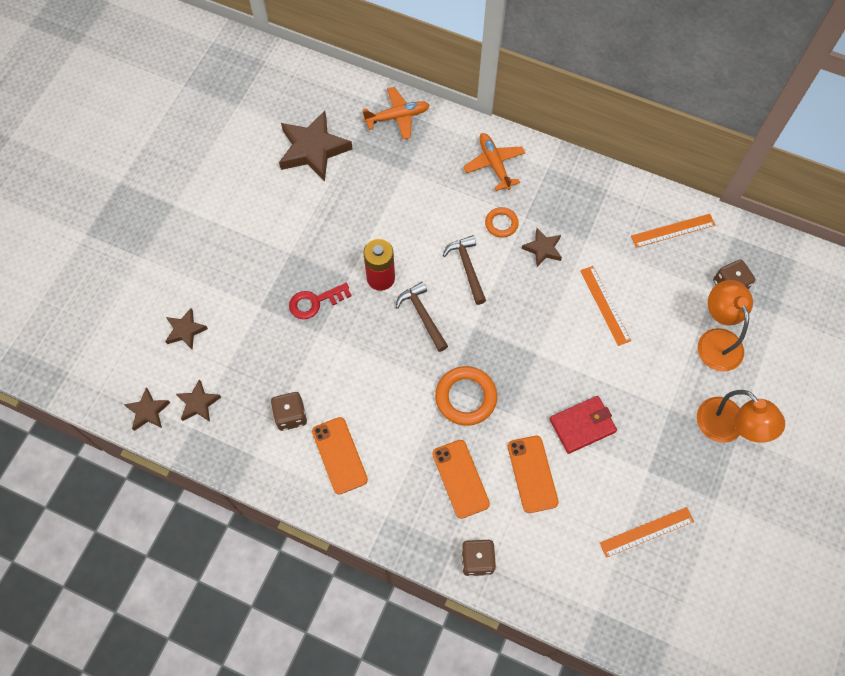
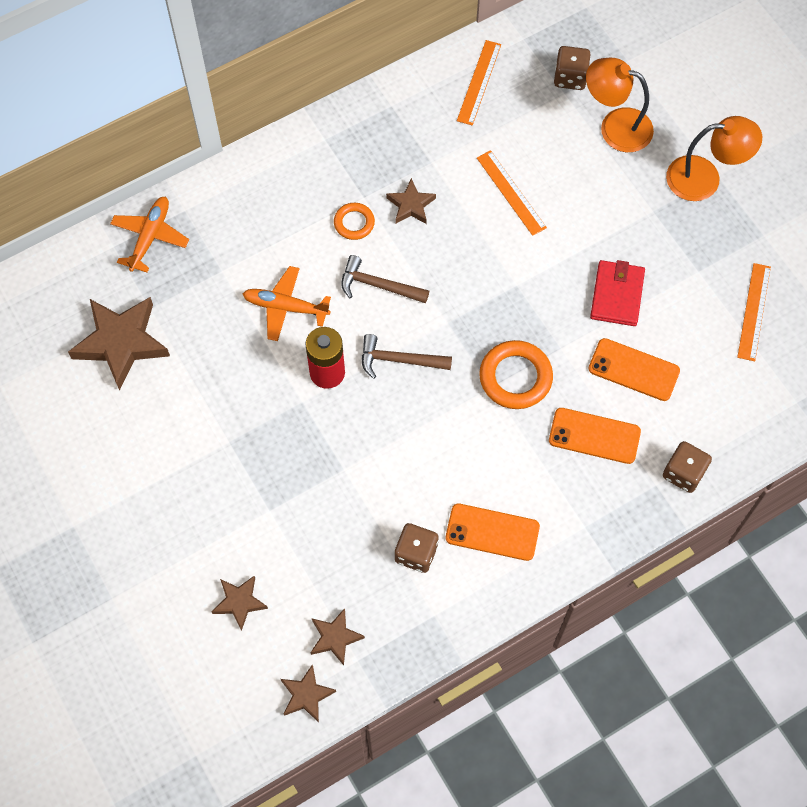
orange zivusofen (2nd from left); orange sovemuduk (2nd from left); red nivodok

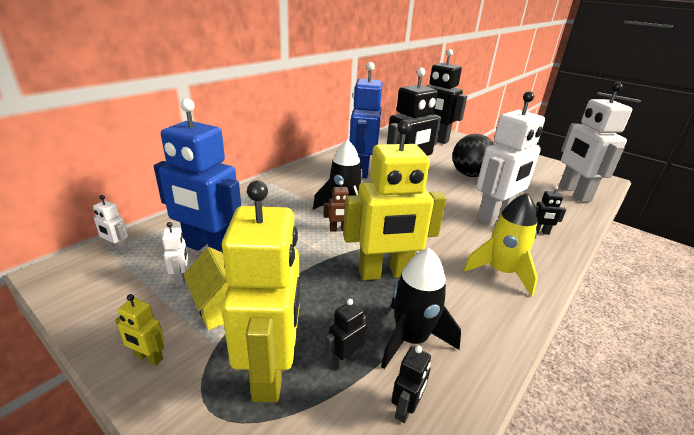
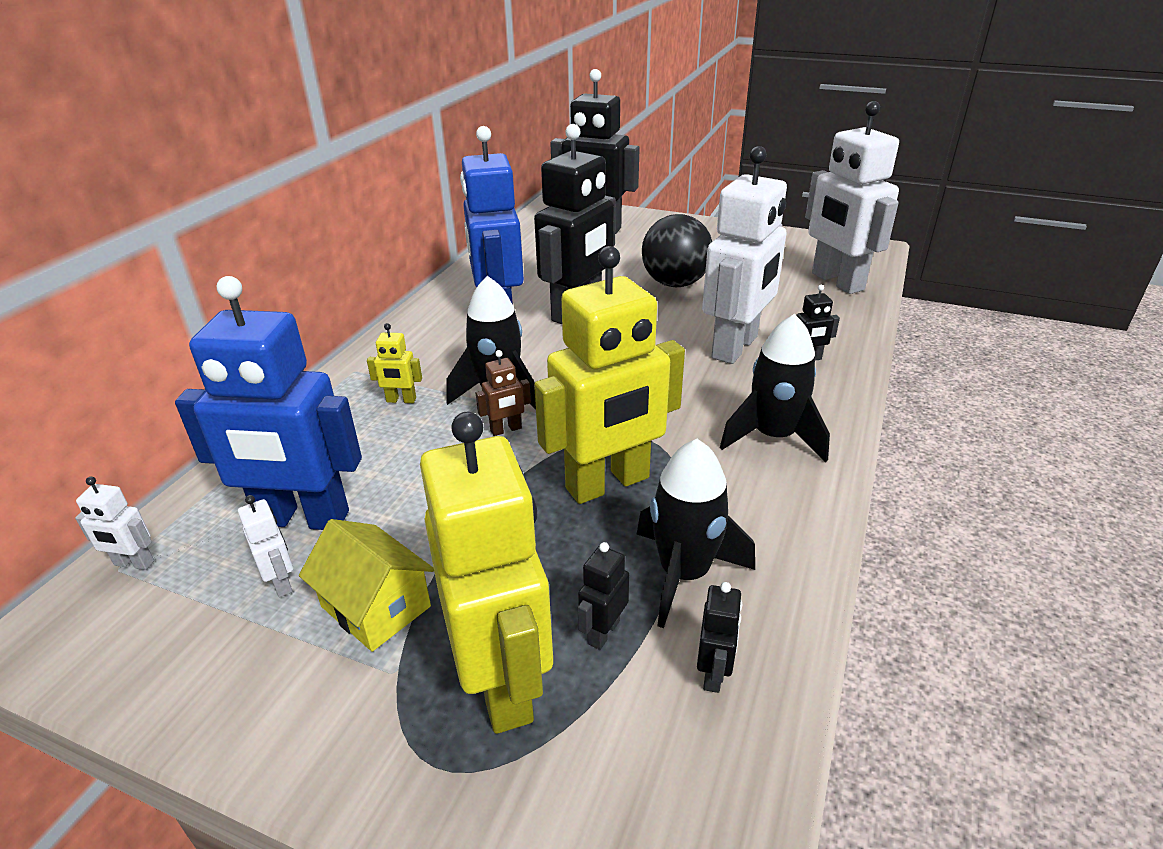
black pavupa (3rd from left); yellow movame (1st from left)

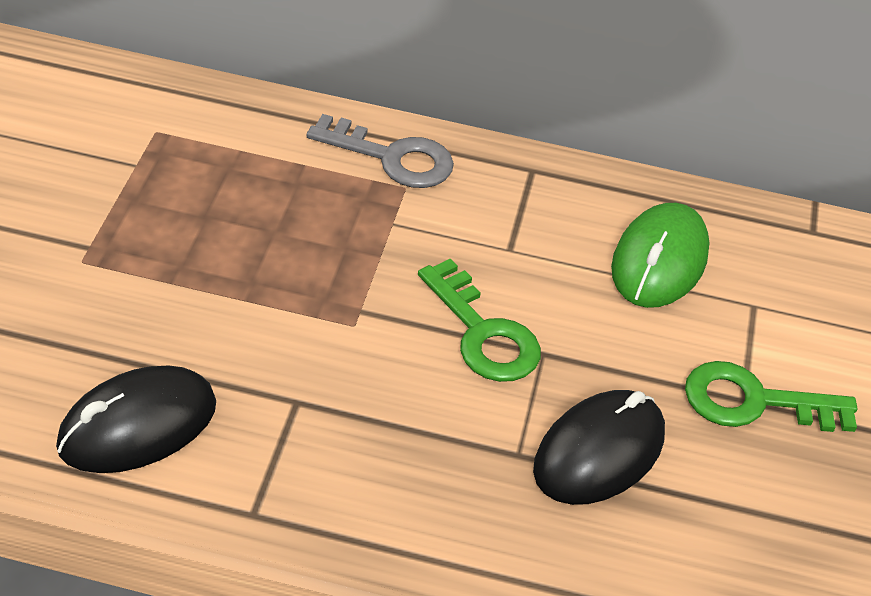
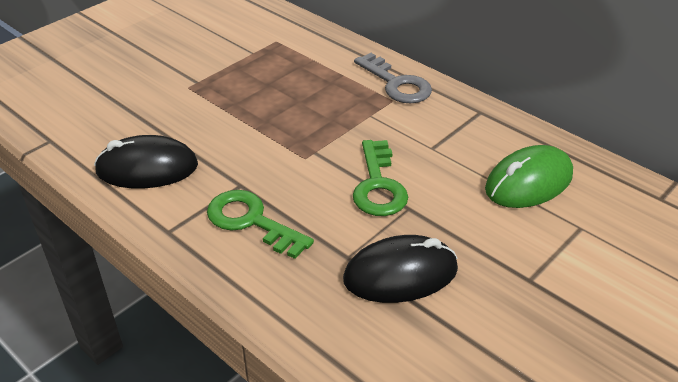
green nivodok (1st from left)

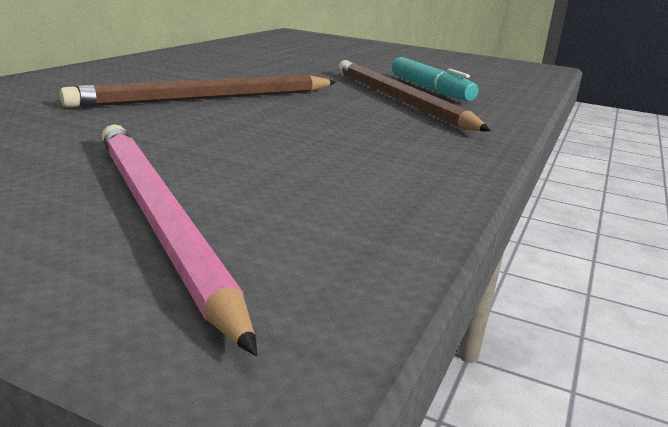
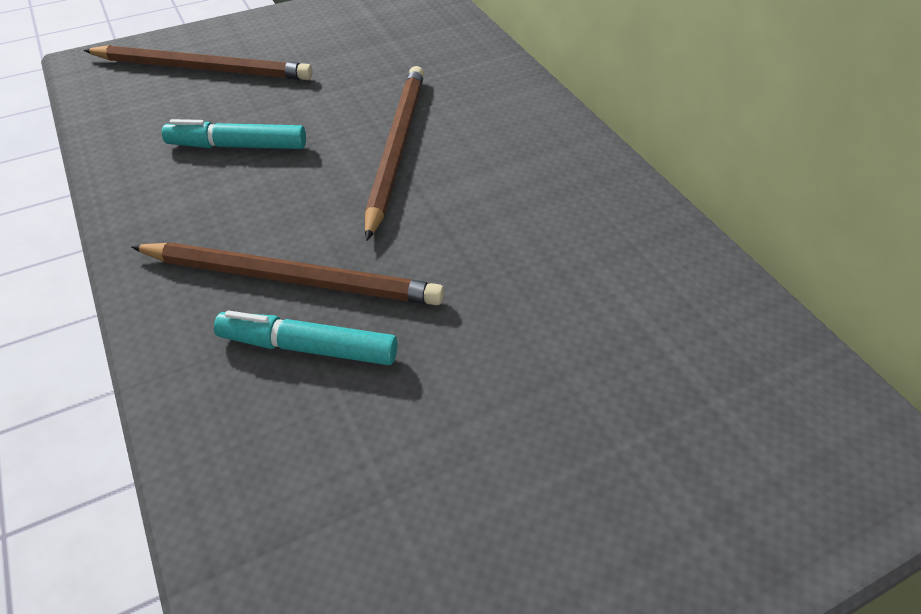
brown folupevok (1st from left); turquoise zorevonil (1st from left)

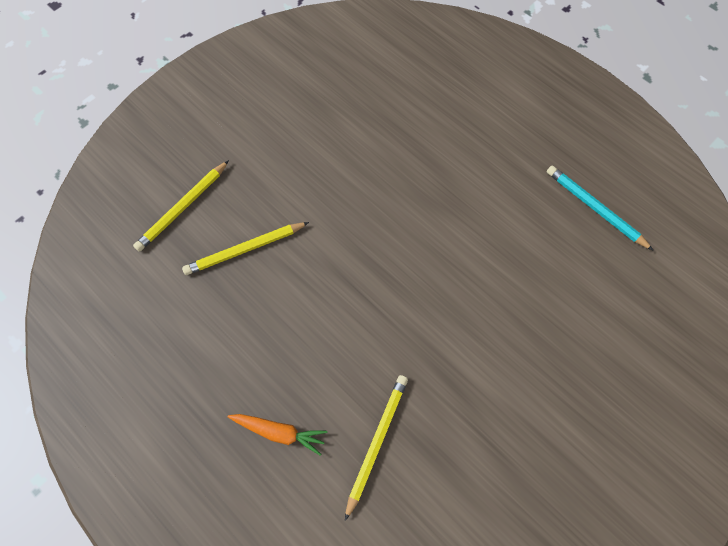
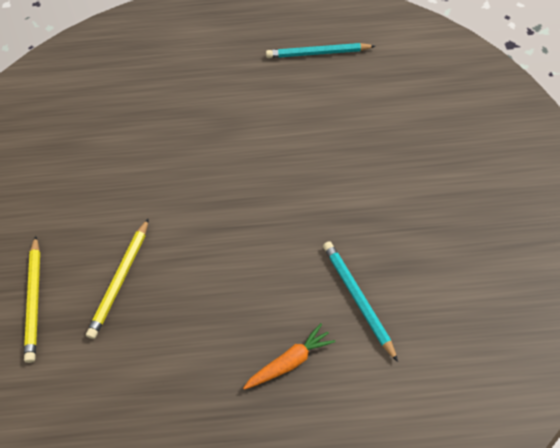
turquoise folupevok (2nd from left)

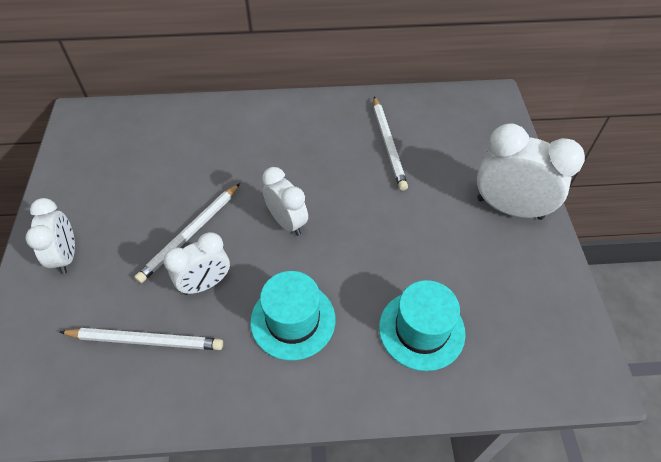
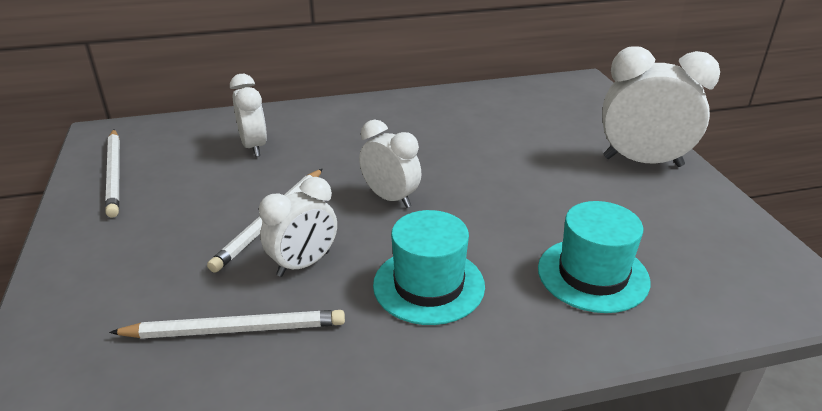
white folupevok (1st from left); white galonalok (1st from left)

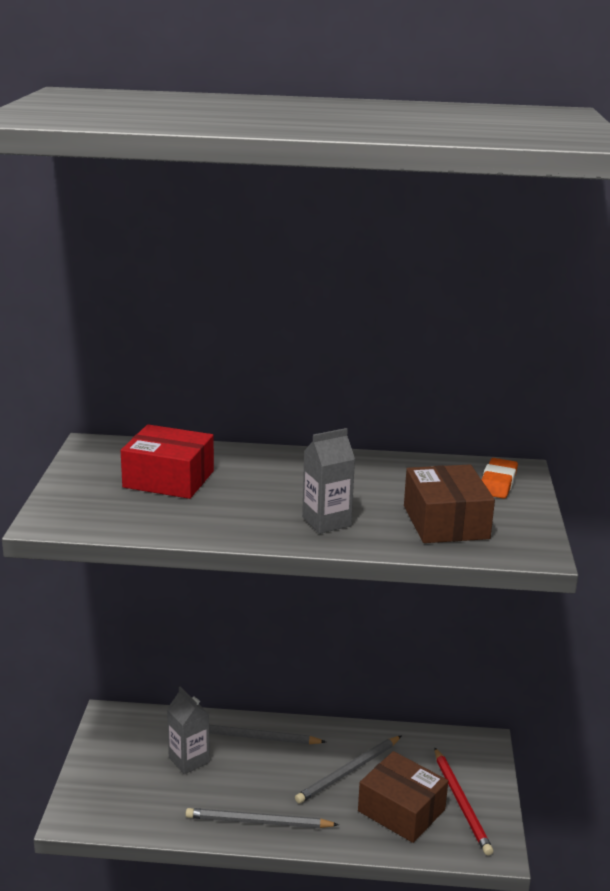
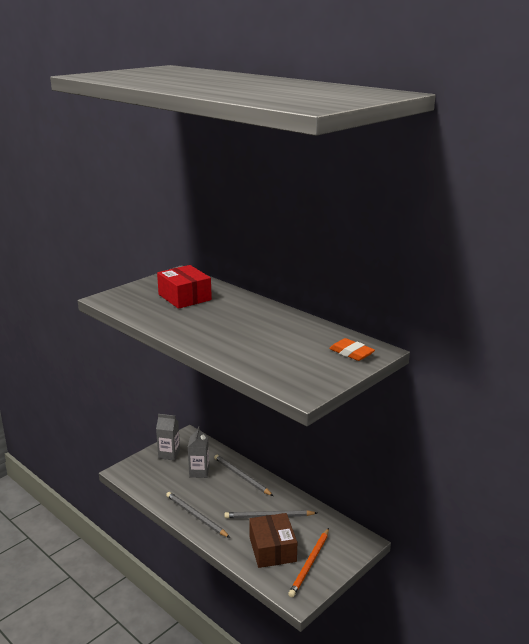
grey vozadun (1st from left); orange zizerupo; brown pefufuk (2nd from left in the first image); orange folupevok

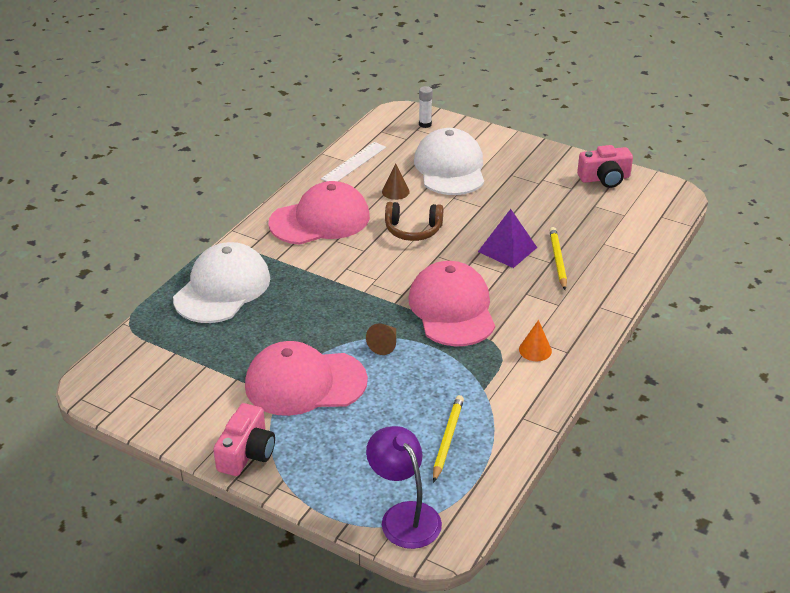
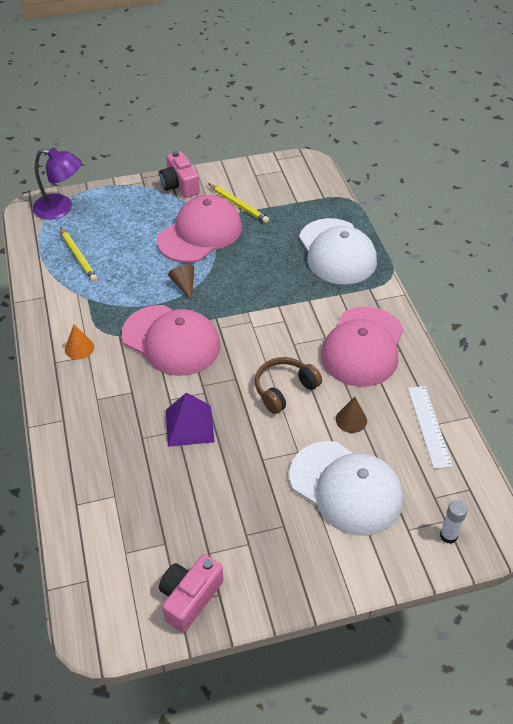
yellow folupevok (2nd from left)

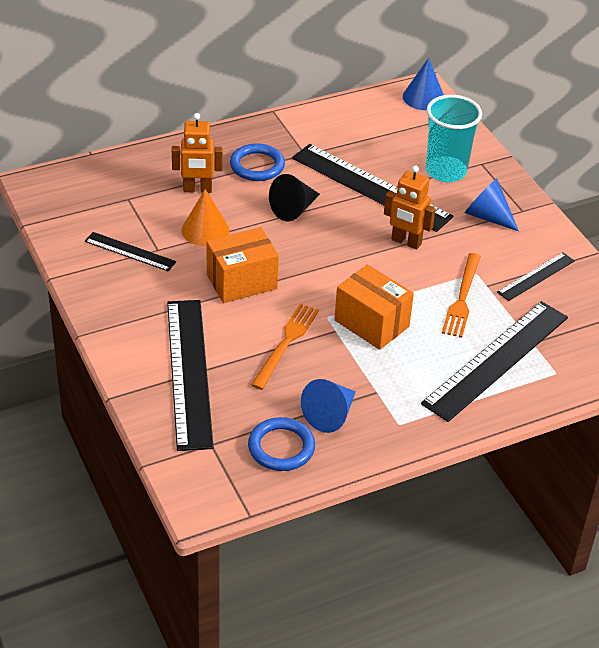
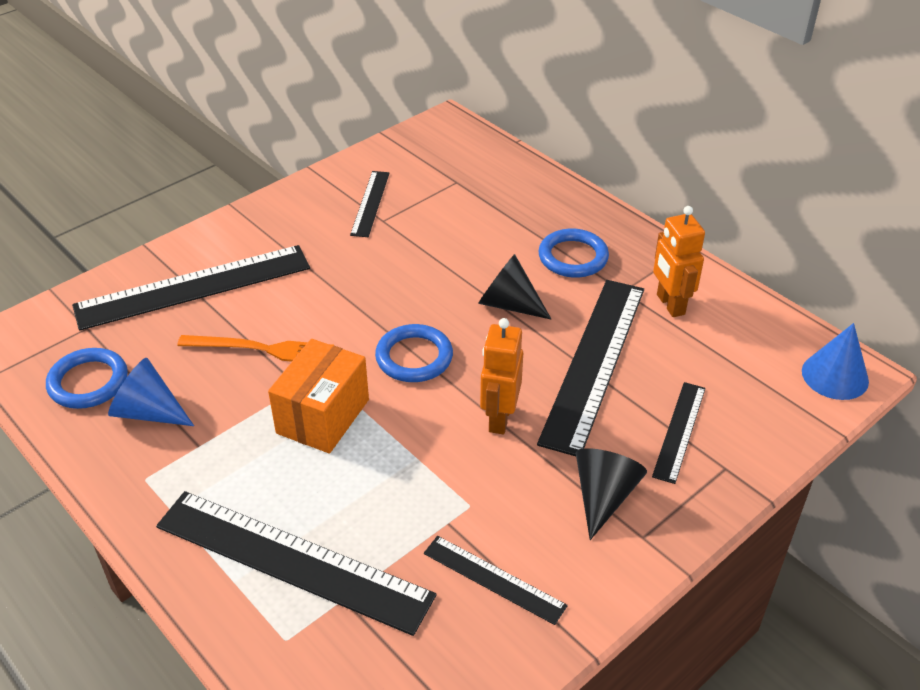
black sovemuduk (6th from left); orange movame (2nd from left); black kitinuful (2nd from left); orange kitinuful; orange pefufuk (1st from left in the first image); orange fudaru (2nd from left in the first image); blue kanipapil (2nd from left)

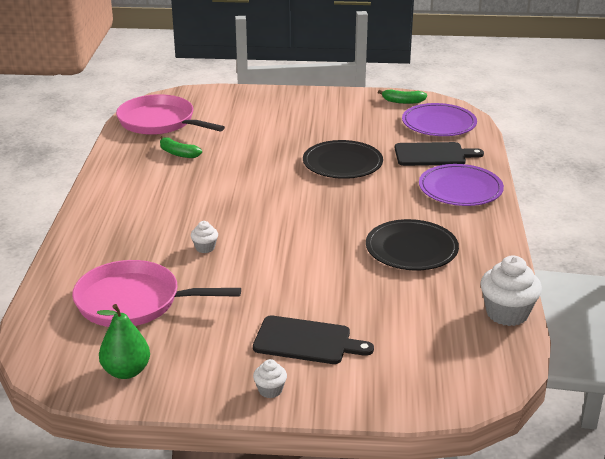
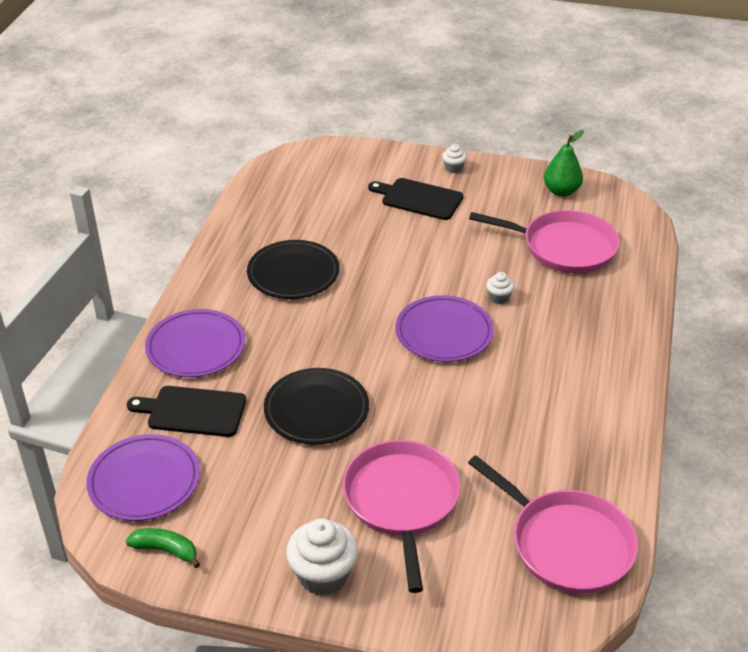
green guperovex (1st from left in the first image); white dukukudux (1st from left); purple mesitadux (3rd from left); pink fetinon (1st from left)

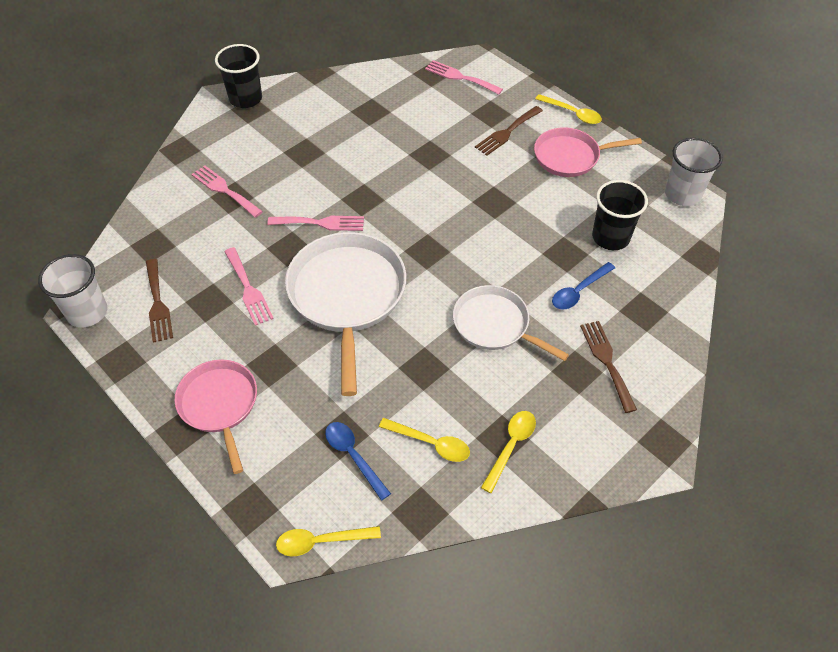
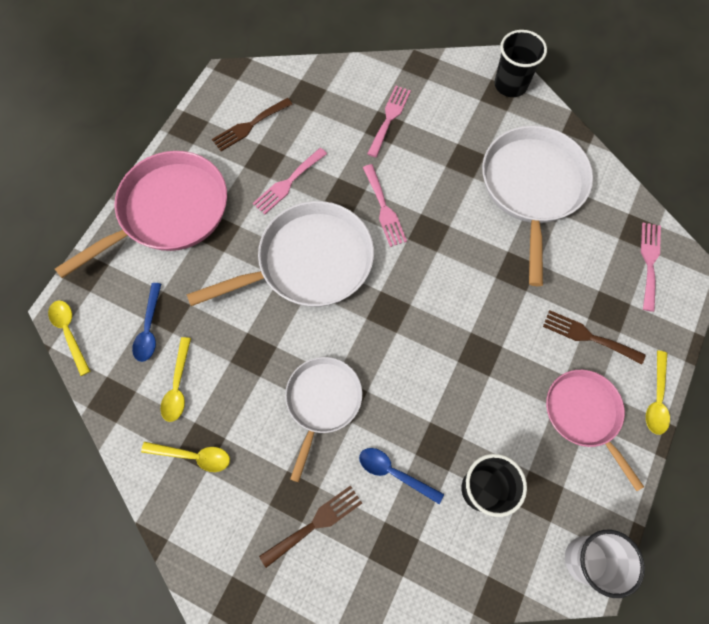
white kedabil (1st from left in the first image); pink fetinon (1st from left); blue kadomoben (1st from left); white fetinon (3rd from left)

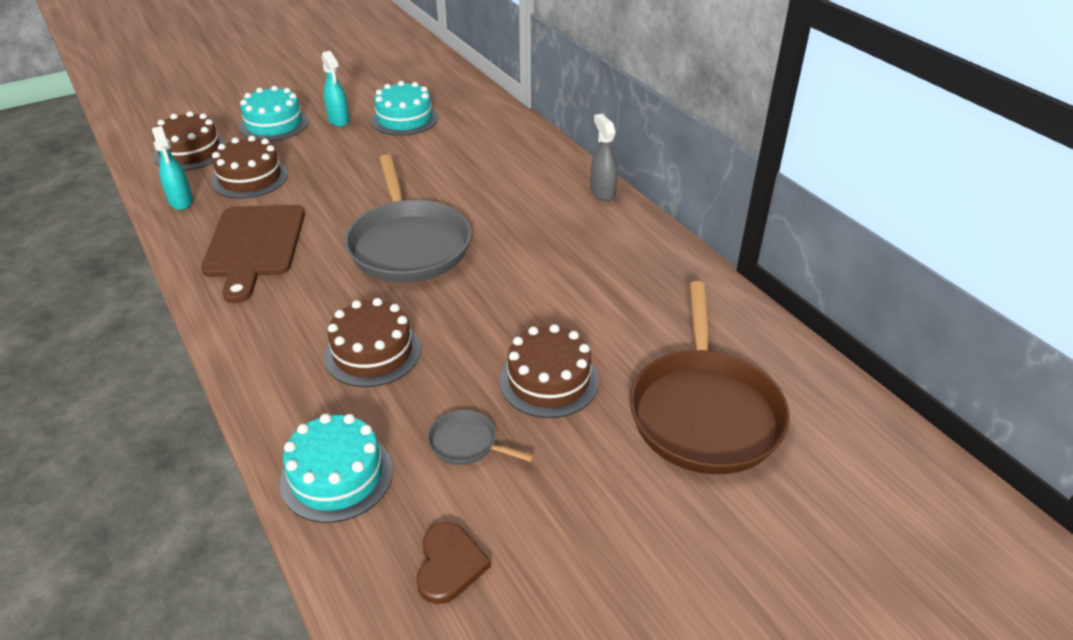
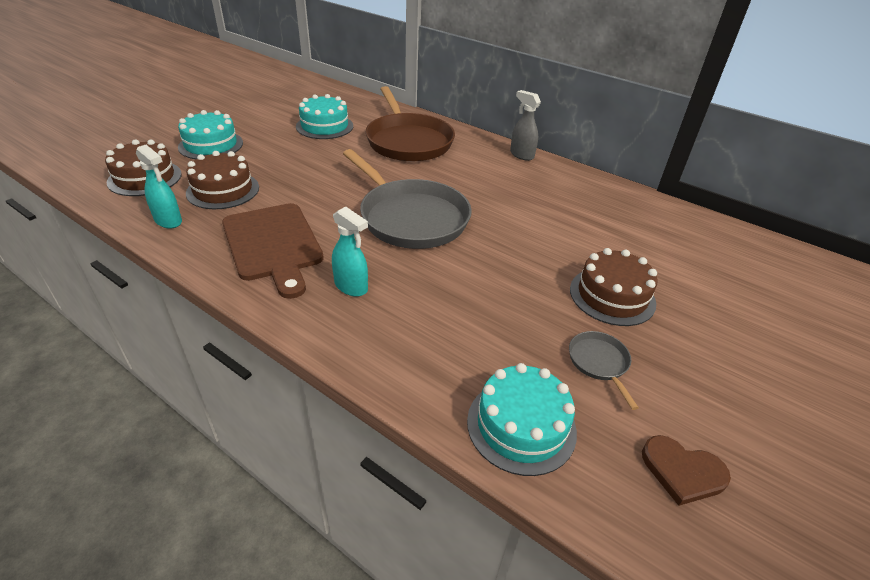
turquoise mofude (2nd from left); brown fetinon; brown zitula (3rd from left in the first image); grey fetinon (2nd from left); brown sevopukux

